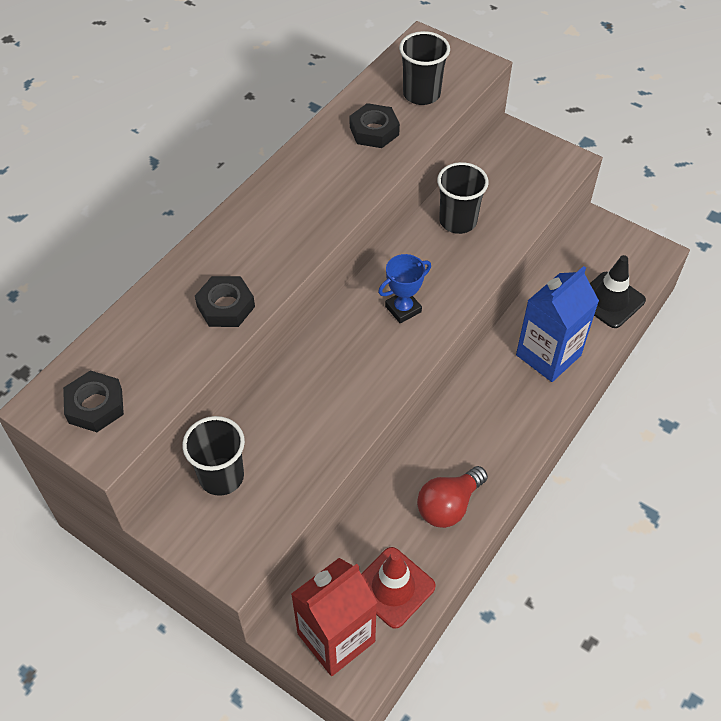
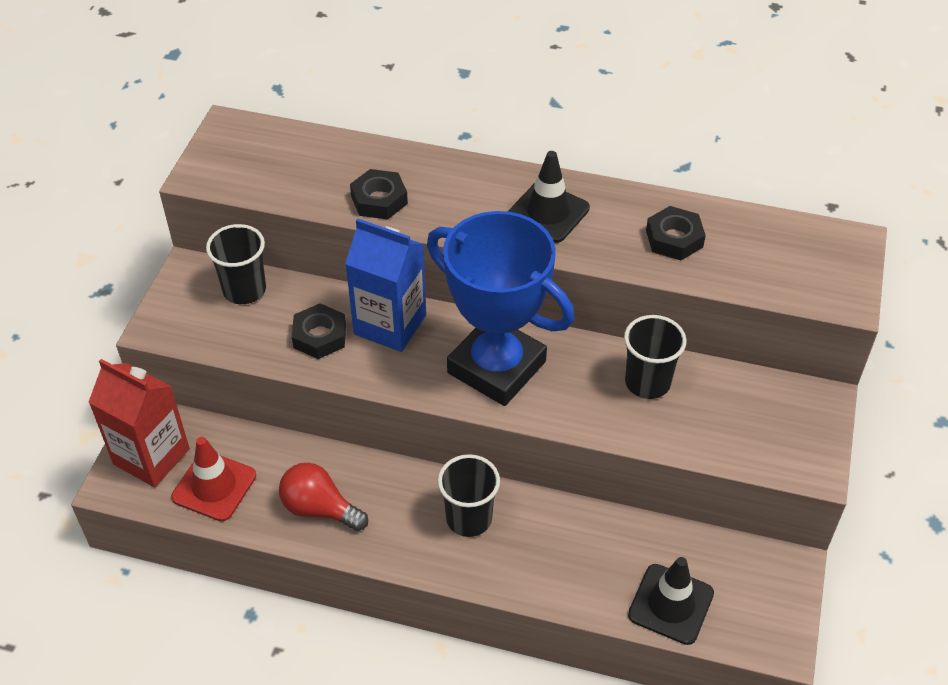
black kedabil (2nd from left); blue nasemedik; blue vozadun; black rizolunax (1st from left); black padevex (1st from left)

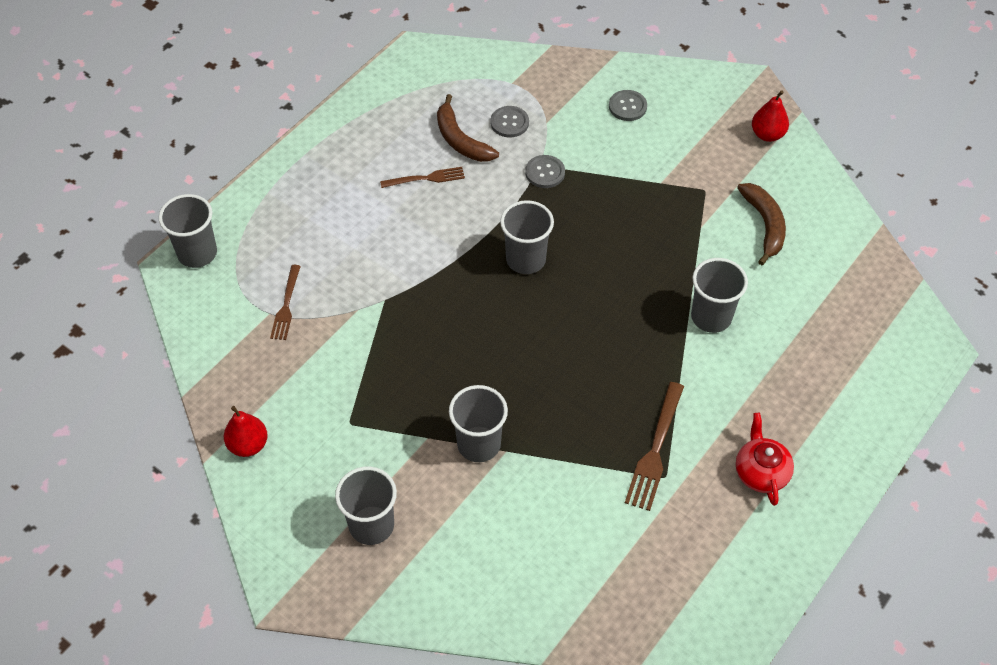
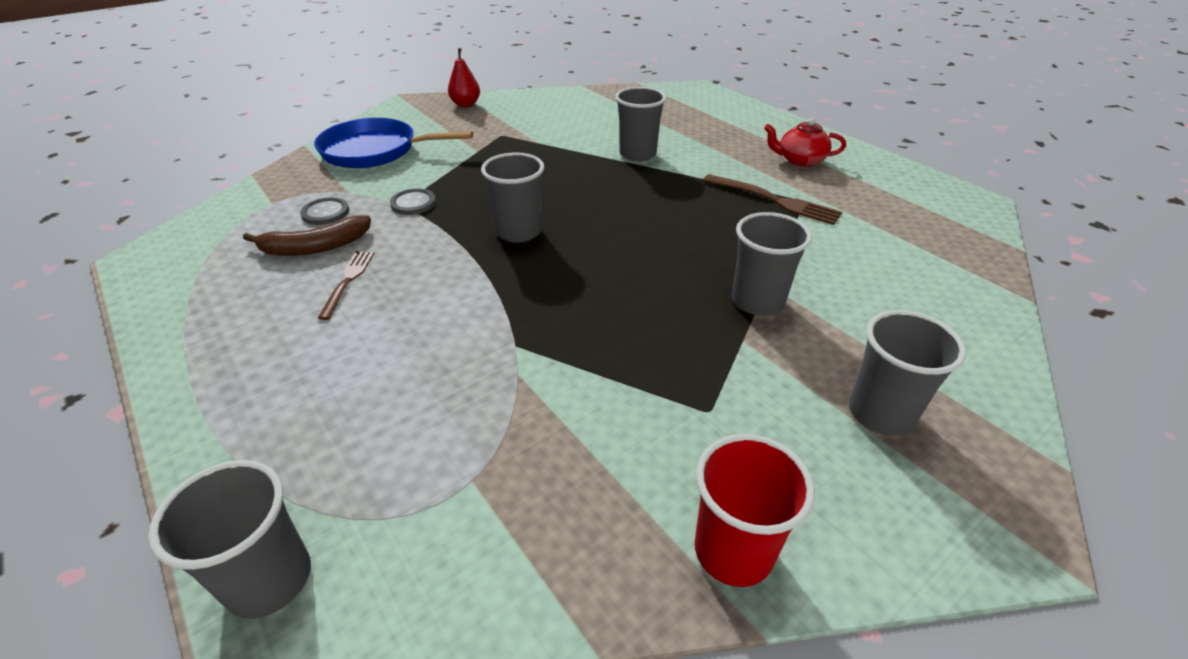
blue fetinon; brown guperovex (2nd from left in the first image); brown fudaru (1st from left in the first image); red kedabil

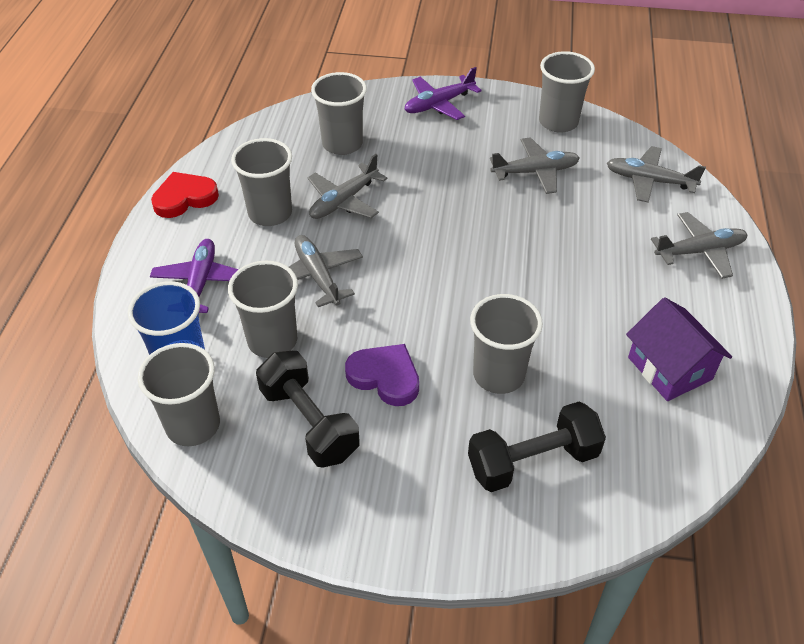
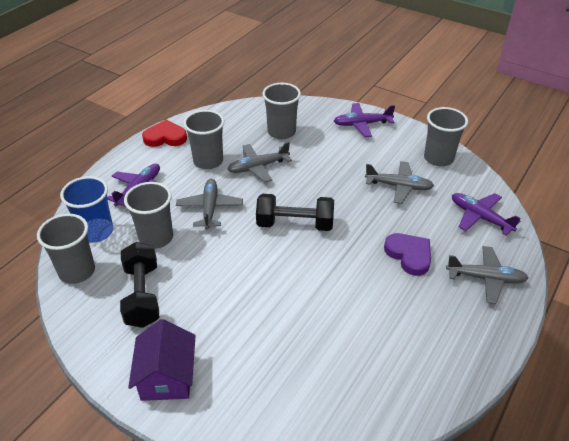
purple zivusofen (3rd from left); grey kedabil (5th from left in the first image); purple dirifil; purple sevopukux; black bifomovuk (2nd from left)

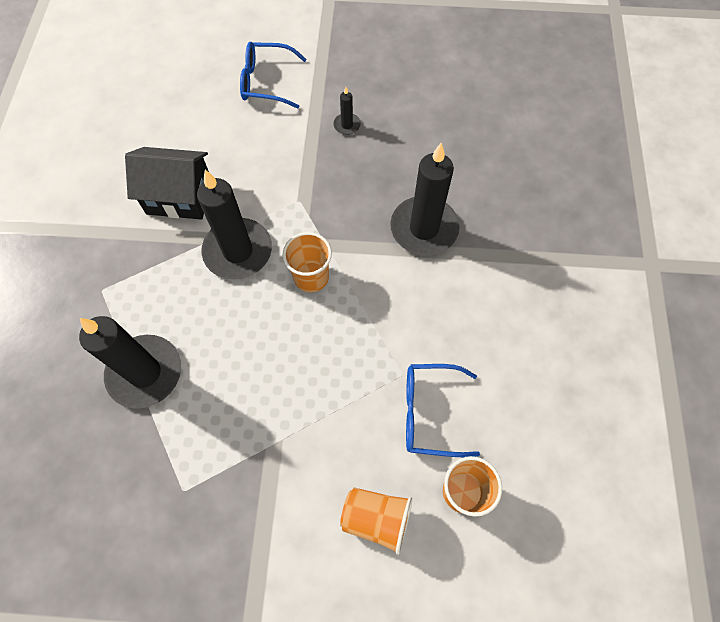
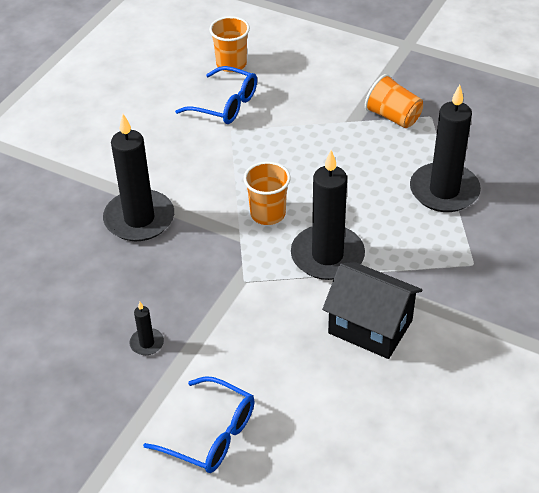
orange kedabil (3rd from left)

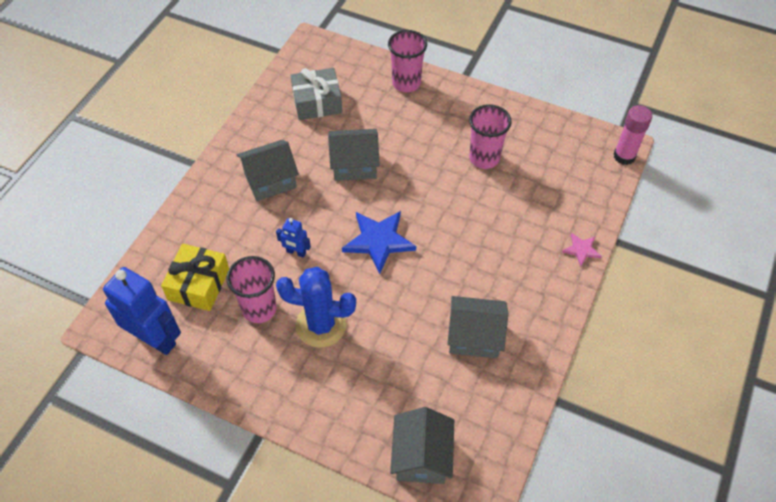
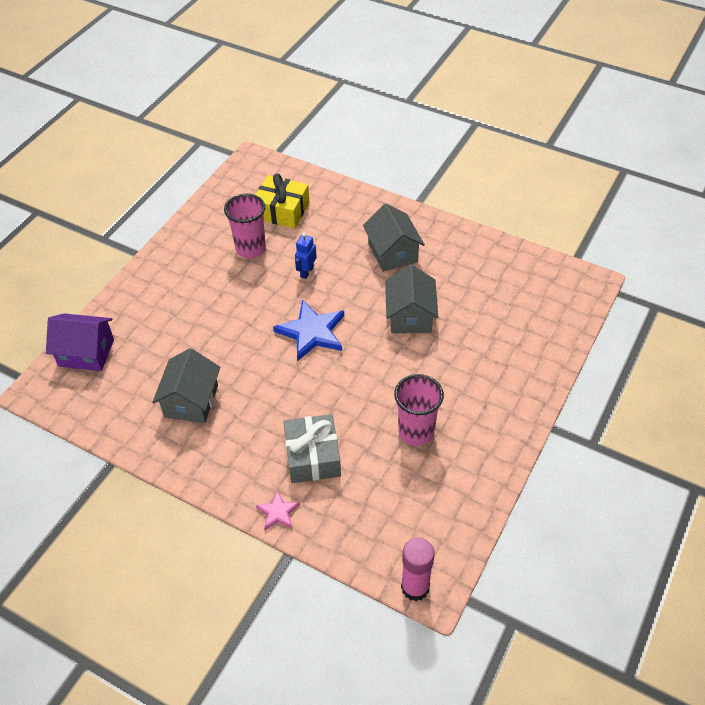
pink kedabil (2nd from left in the first image); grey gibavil; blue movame (1st from left in the first image); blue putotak; purple dirifil

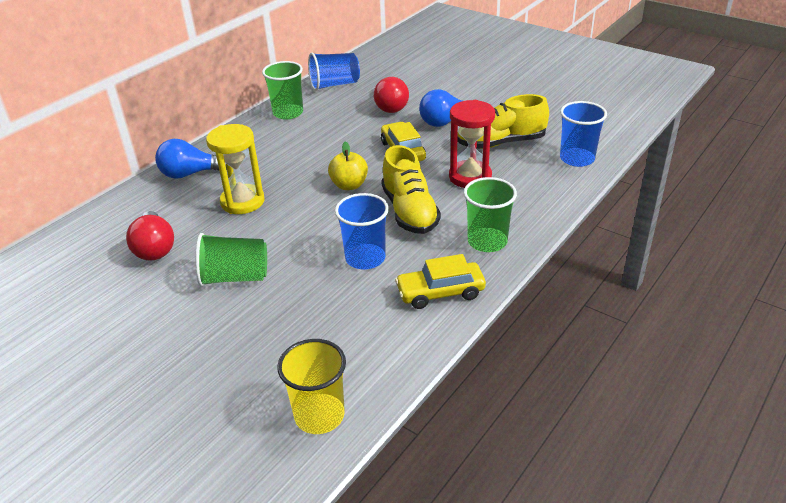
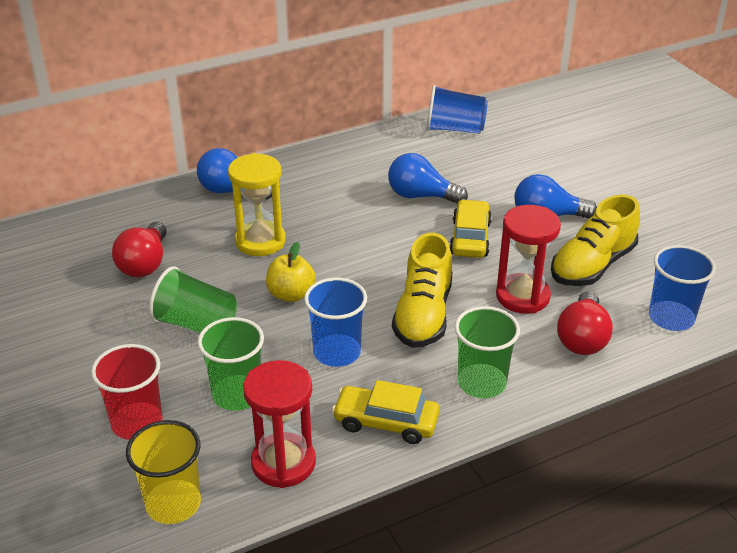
green kedabil (2nd from left); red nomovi (2nd from left); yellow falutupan (2nd from left); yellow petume; blue nomovi (2nd from left); red kedabil; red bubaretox (1st from left)

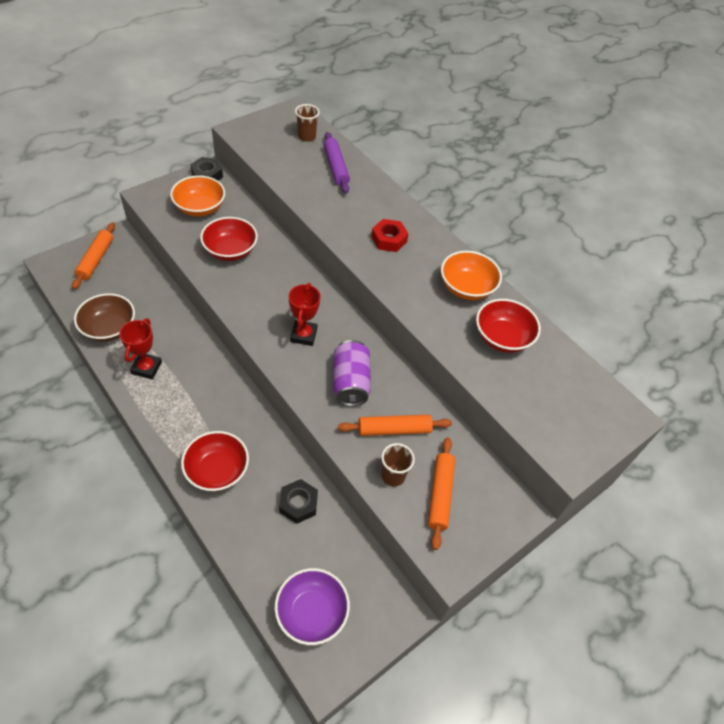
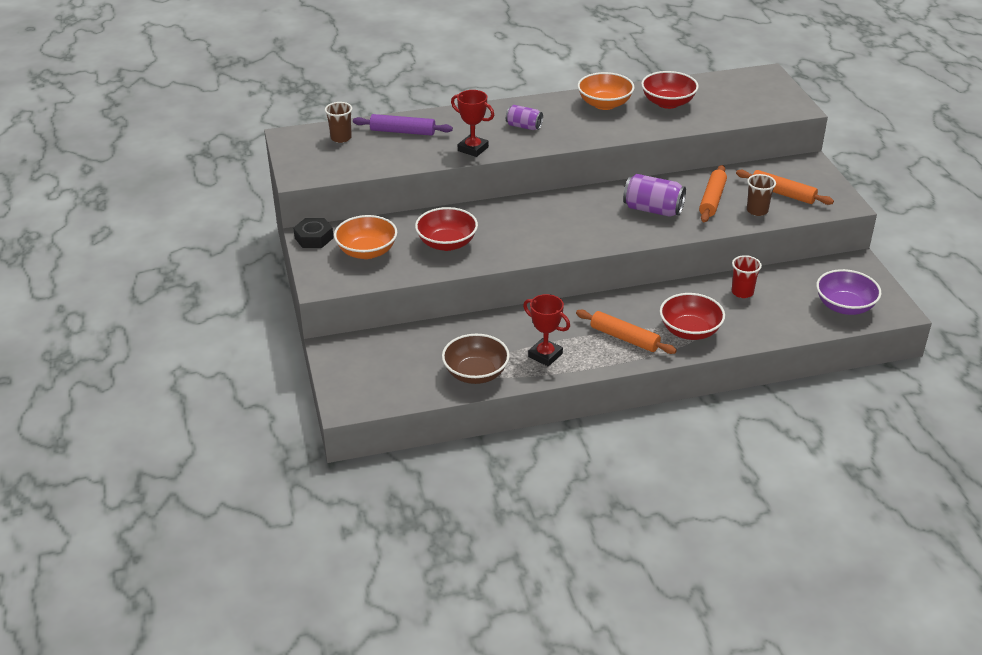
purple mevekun (1st from left); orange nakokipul (1st from left); red nasemedik (1st from left); red kedabil

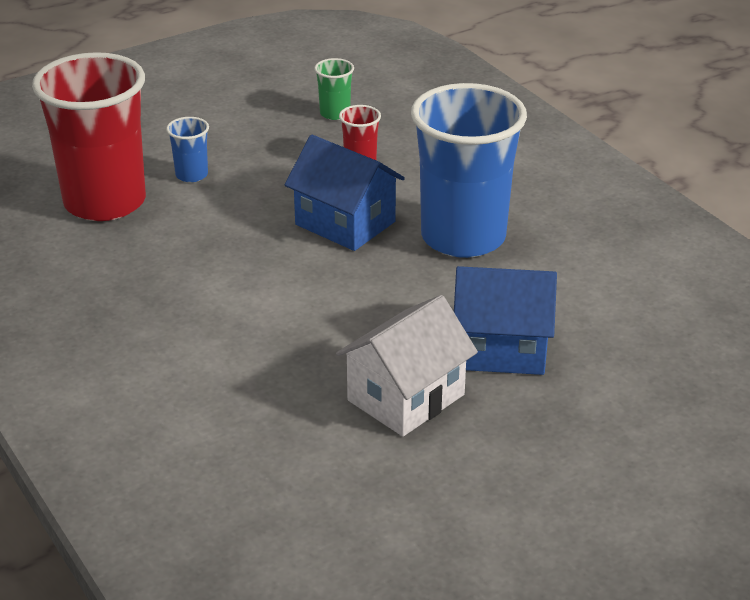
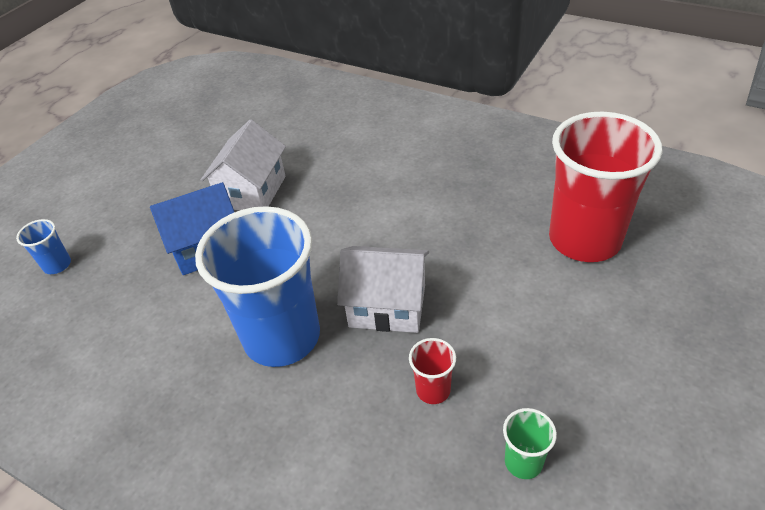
blue kedabil (1st from left); white dirifil (2nd from left)

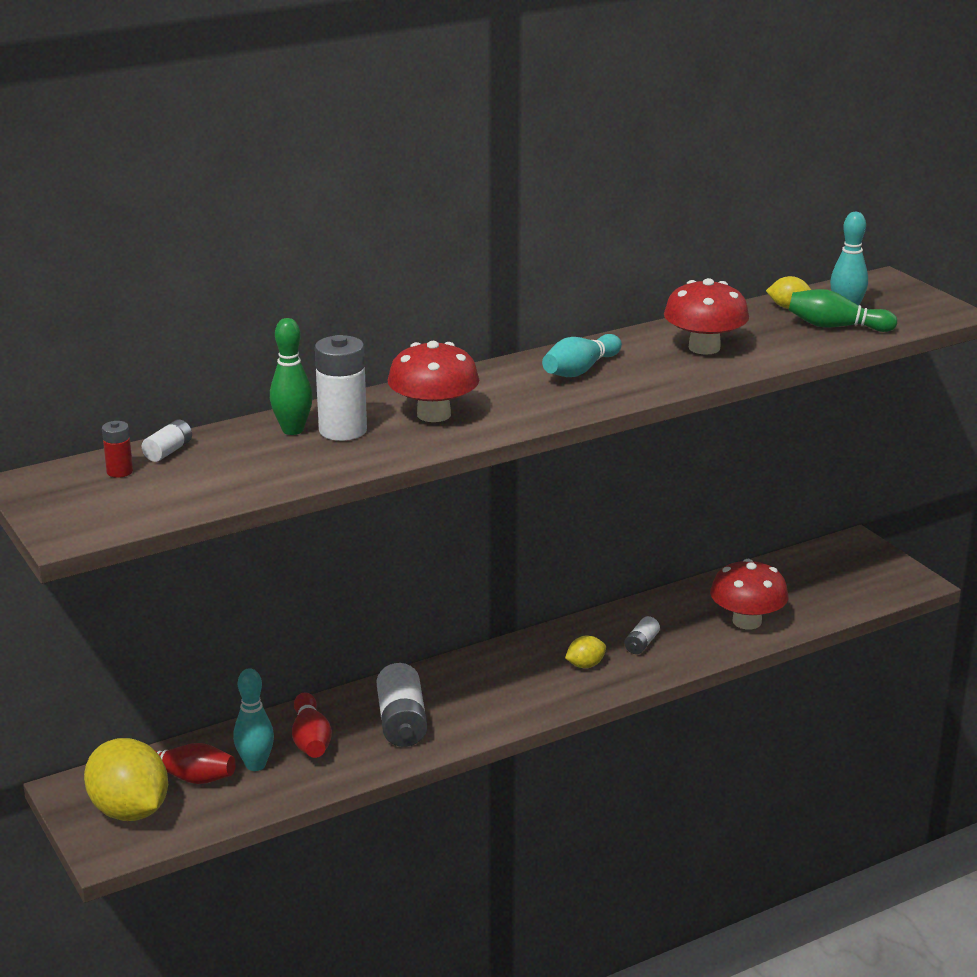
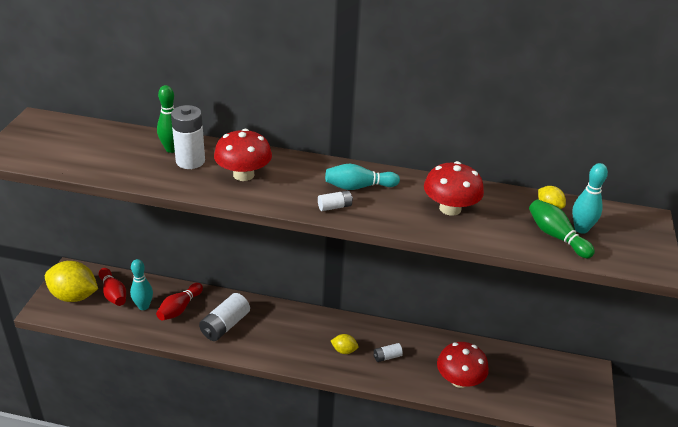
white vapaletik (3rd from left); red vapaletik; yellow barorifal (1st from left)

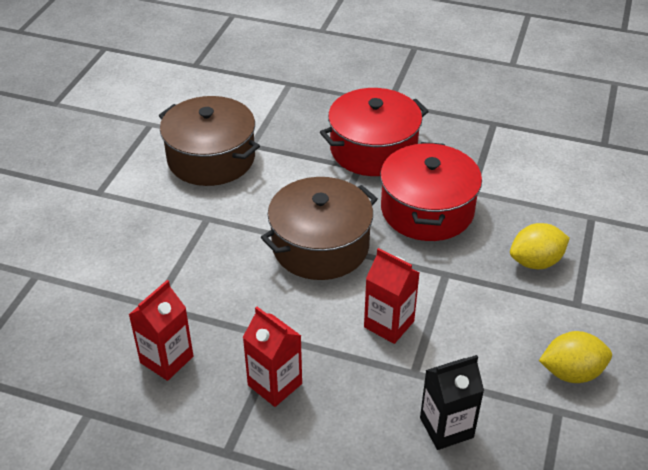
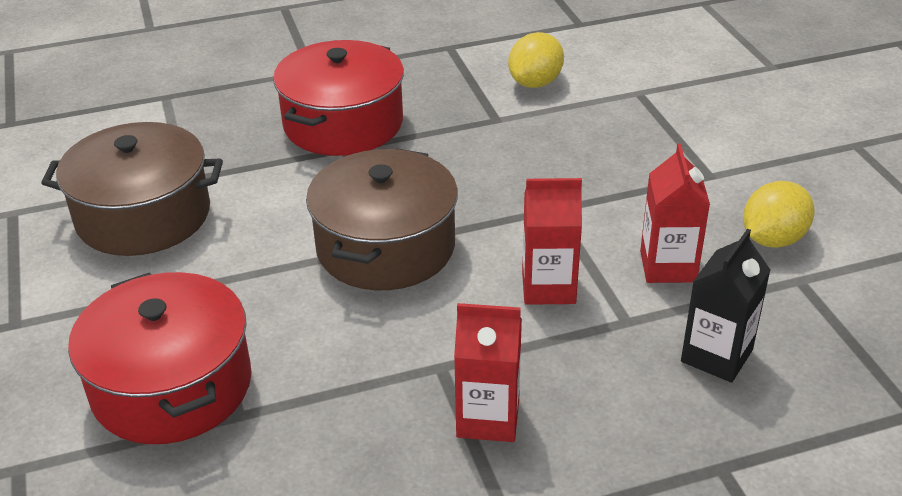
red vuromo (1st from left); yellow barorifal (1st from left); red vozadun (3rd from left)

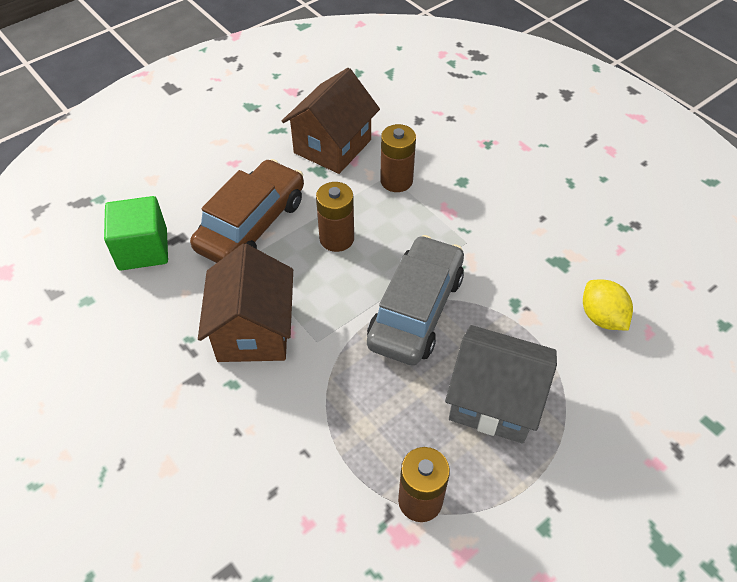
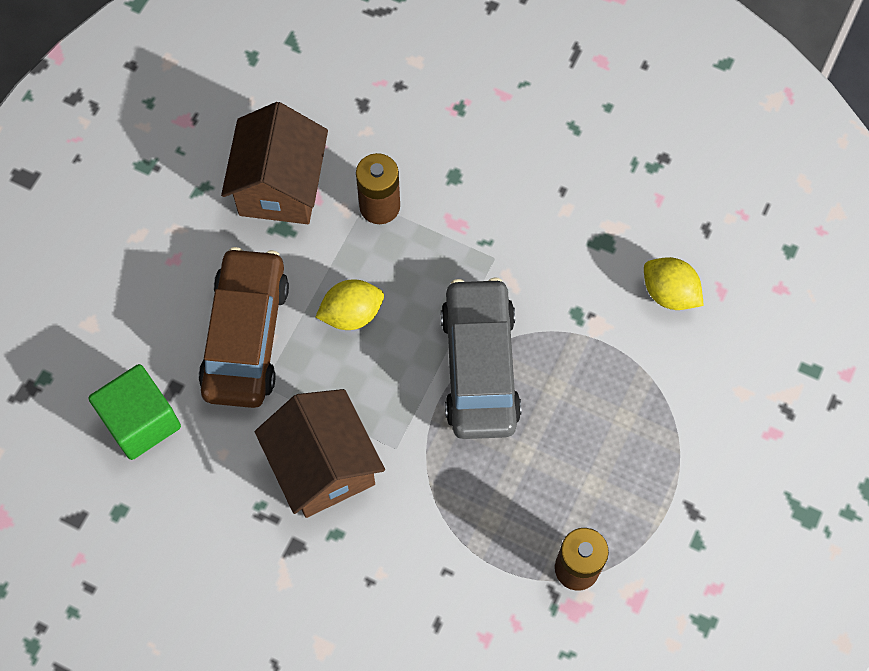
yellow barorifal (1st from left); grey dirifil

